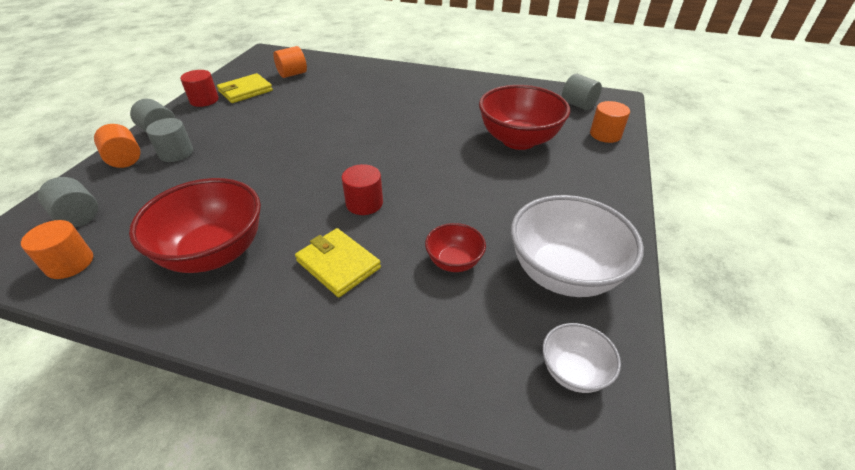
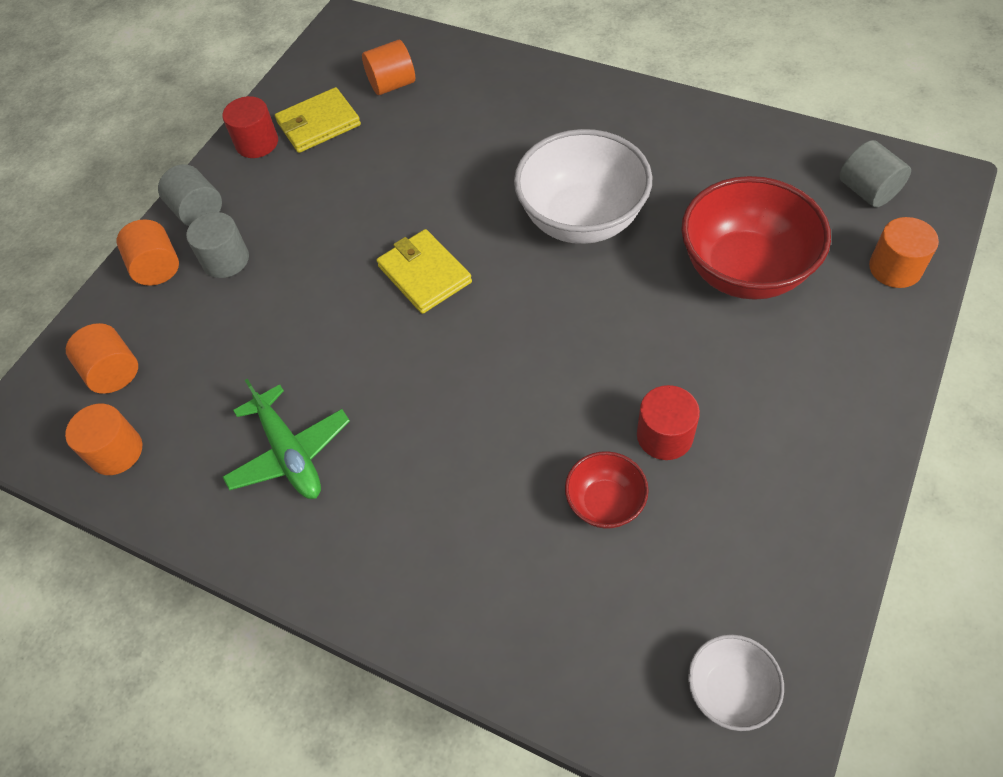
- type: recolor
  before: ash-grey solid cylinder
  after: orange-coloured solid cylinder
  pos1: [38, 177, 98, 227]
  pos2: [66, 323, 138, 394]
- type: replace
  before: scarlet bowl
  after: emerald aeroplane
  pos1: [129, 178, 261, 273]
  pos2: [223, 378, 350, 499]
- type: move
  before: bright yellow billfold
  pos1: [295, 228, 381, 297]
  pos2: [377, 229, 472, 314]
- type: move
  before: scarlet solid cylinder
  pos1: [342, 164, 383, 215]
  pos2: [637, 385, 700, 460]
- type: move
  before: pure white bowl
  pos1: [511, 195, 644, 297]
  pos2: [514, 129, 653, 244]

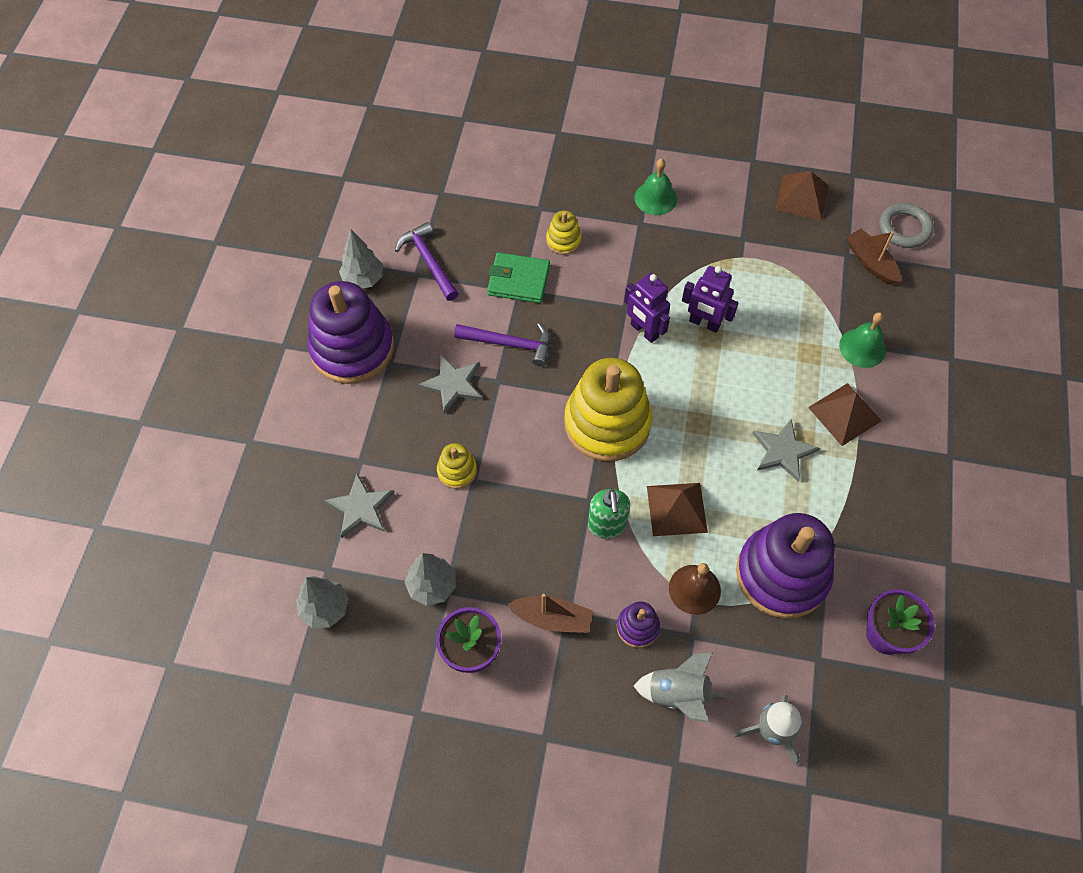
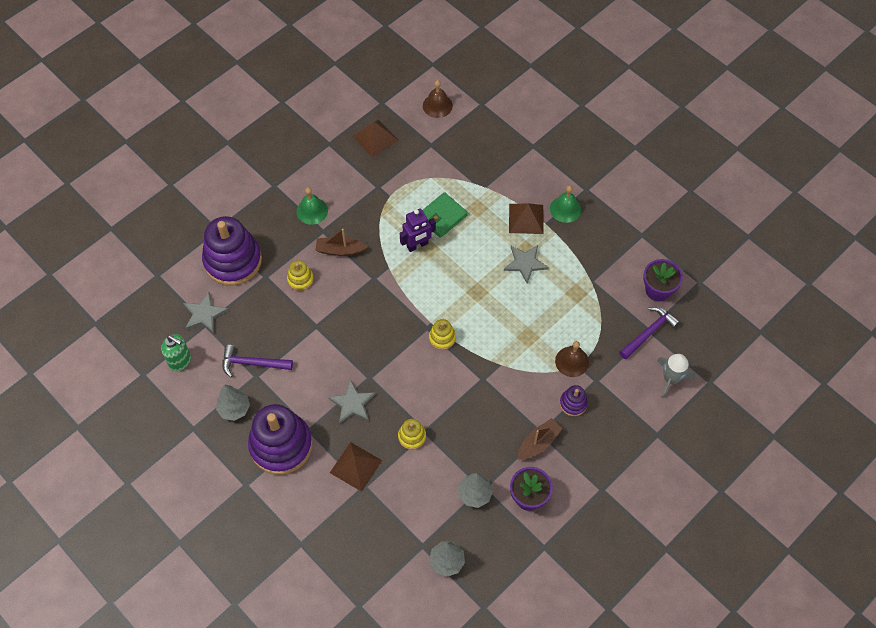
- type: move
  before: ash-grey star shape
  pos1: [324, 473, 394, 538]
  pos2: [183, 292, 228, 333]
- type: move
  before: royal purple claw hammer
  pos1: [454, 323, 550, 367]
  pos2: [619, 307, 680, 359]
- type: move
  before: emerald billfold
  pos1: [487, 252, 550, 303]
  pos2: [423, 192, 468, 238]
- type: resize
  before: bright yellow stacking toy
  pos1: [564, 358, 652, 461]
  pos2: [429, 319, 456, 350]
  scale: 0.45
- type: move
  before: emerald soap pump
  pos1: [588, 489, 630, 539]
  pos2: [161, 334, 191, 371]
- type: delete
  before: royal purple robot figure
  pos1: [624, 273, 670, 343]
- type: delete
  before: ash-grey spaceship
  pos1: [634, 652, 728, 723]
- type: move
  before: russet solid pyramid
  pos1: [647, 483, 708, 536]
  pos2: [330, 442, 382, 492]
- type: move
  before: royal purple stacking toy
  pos1: [736, 513, 835, 619]
  pos2: [202, 216, 262, 286]
- type: move
  before: emerald school bell
  pos1: [839, 312, 886, 368]
  pos2: [550, 185, 581, 223]
- type: move
  before: russet sailboat
  pos1: [846, 229, 901, 285]
  pos2: [315, 229, 367, 256]
- type: replace
  before: ash-grey hoop
  after: russet school bell
  pos1: [879, 203, 934, 248]
  pos2: [423, 80, 453, 118]

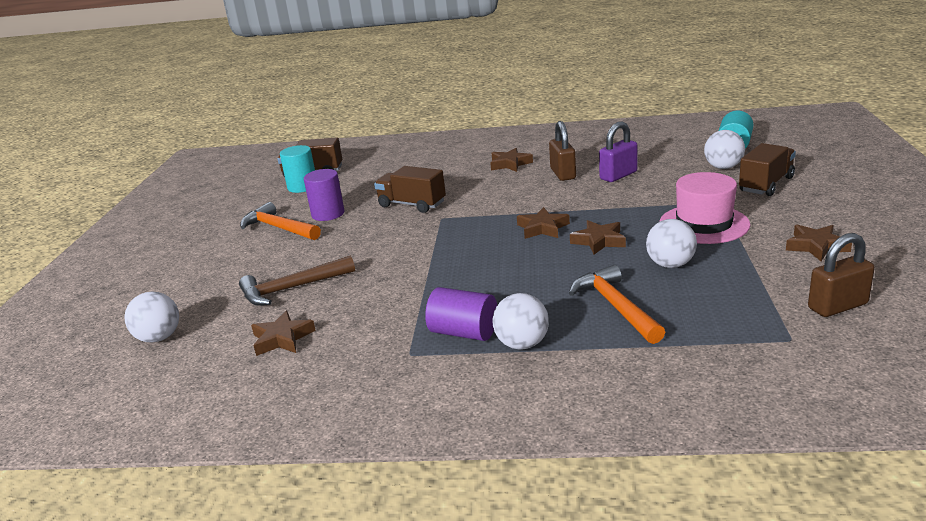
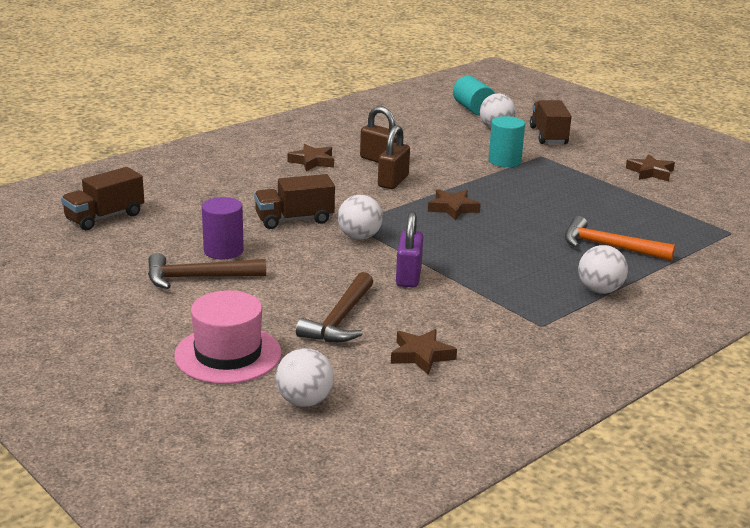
- type: recolor
  before: orange-coloured claw hammer
  after: russet claw hammer
  pos1: [240, 202, 321, 240]
  pos2: [148, 253, 266, 289]
- type: move
  before: turquoise solid cylinder
  pos1: [280, 145, 315, 193]
  pos2: [489, 116, 525, 167]
- type: delete
  before: royal purple solid cylinder
  pos1: [425, 287, 497, 341]
- type: delete
  before: russet star shape
  pos1: [570, 220, 626, 255]
- type: move
  before: royal purple padlock
  pos1: [599, 121, 638, 182]
  pos2: [396, 211, 423, 288]
- type: move
  before: pure white ball
  pos1: [646, 219, 697, 268]
  pos2: [338, 195, 383, 240]
- type: move
  before: rose-pink top hat
  pos1: [660, 172, 750, 244]
  pos2: [174, 290, 282, 384]
- type: move
  before: russet padlock
  pos1: [808, 233, 875, 317]
  pos2: [378, 125, 410, 189]

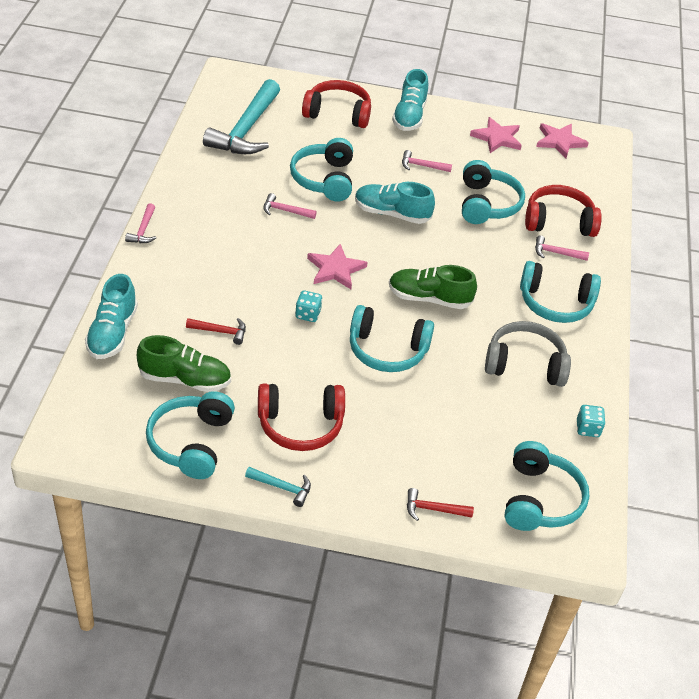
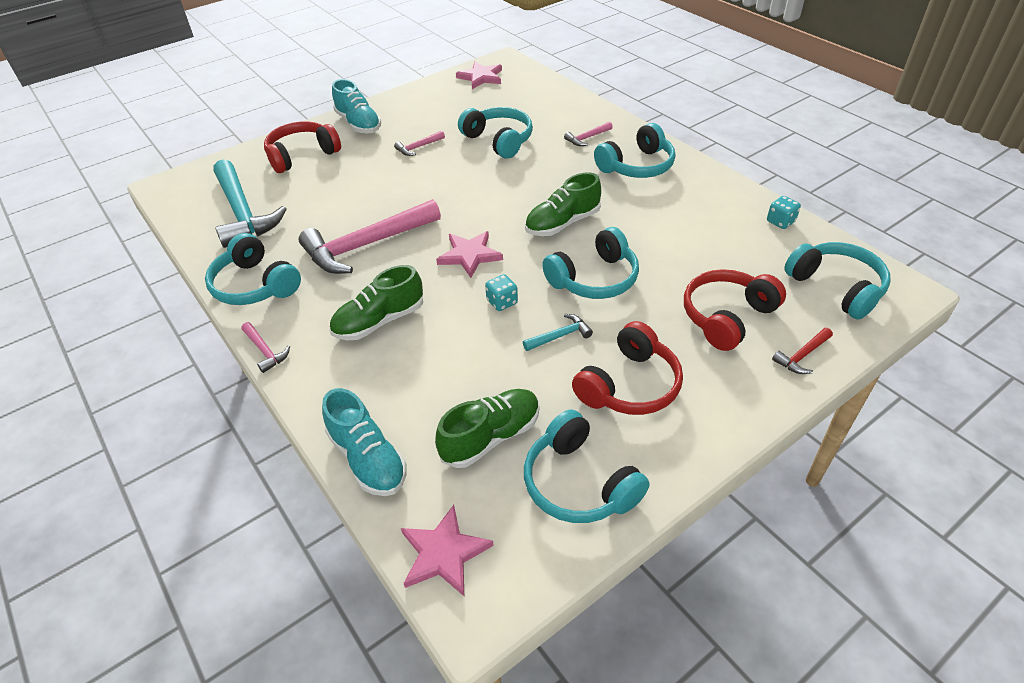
- type: delete
  before: scarlet claw hammer
  pos1: [186, 318, 246, 345]
- type: move
  before: turquoise claw hammer
  pos1: [245, 467, 311, 507]
  pos2: [523, 314, 593, 351]
- type: resize
  before: rose-pink claw hammer
  pos1: [263, 193, 317, 219]
  pos2: [299, 199, 441, 274]
  scale: 2.33
- type: move
  before: turquoise headset
  pos1: [290, 138, 353, 201]
  pos2: [205, 233, 301, 305]
- type: delete
  before: turquoise lace-up shoe
  pos1: [355, 182, 435, 224]
- type: move
  before: rose-pink star shape
  pos1: [470, 117, 522, 153]
  pos2: [401, 505, 494, 596]
- type: delete
  before: ash-grey headset
  pos1: [485, 321, 571, 387]
- type: move
  before: scarlet headset
  pos1: [525, 185, 602, 237]
  pos2: [684, 269, 786, 351]
- type: insert
  after: emerald lace-up shoe
  pos2: [330, 265, 423, 340]

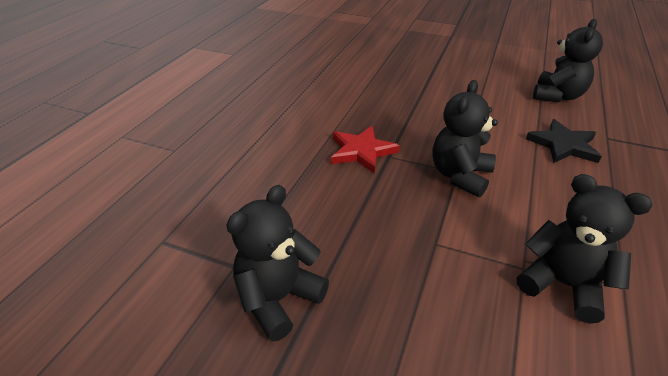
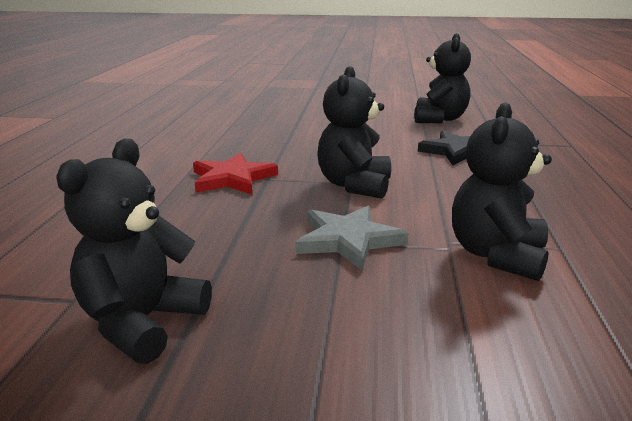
- type: rotate
  before: jet-black teddy
  pos1: [517, 174, 652, 323]
  pos2: [452, 102, 552, 281]
  turn: -90
- type: insert
  after: ash-grey star shape
  pos2: [295, 205, 409, 271]

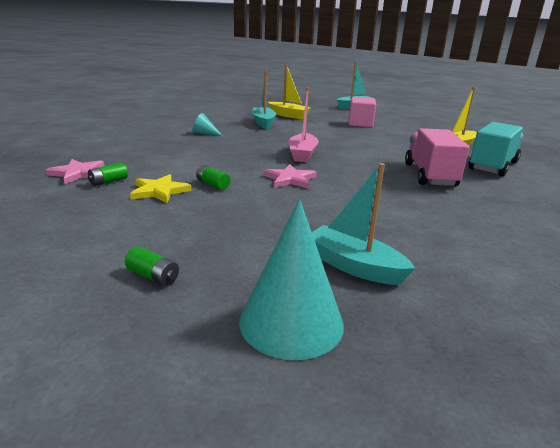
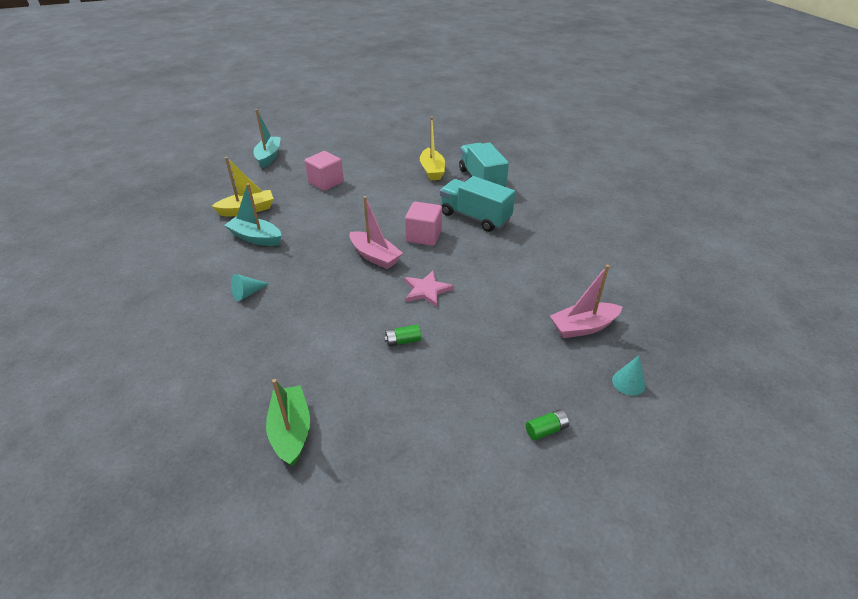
- type: replace
  before: rose-pink star shape
  after: emerald sailboat
  pos1: [46, 159, 105, 184]
  pos2: [266, 379, 310, 467]
- type: delete
  before: emerald power cell
  pos1: [88, 163, 128, 186]
- type: delete
  before: bright yellow star shape
  pos1: [130, 174, 191, 203]
- type: resize
  before: turquoise cone
  pos1: [239, 200, 344, 360]
  pos2: [612, 355, 645, 396]
  scale: 0.49
- type: recolor
  before: turquoise sailboat
  after: rose-pink sailboat
  pos1: [312, 163, 415, 285]
  pos2: [550, 265, 622, 338]
- type: recolor
  before: rose-pink toy truck
  after: turquoise toy truck
  pos1: [405, 128, 469, 187]
  pos2: [440, 176, 515, 232]
- type: insert
  after: rose-pink cube
  pos2: [405, 202, 442, 246]

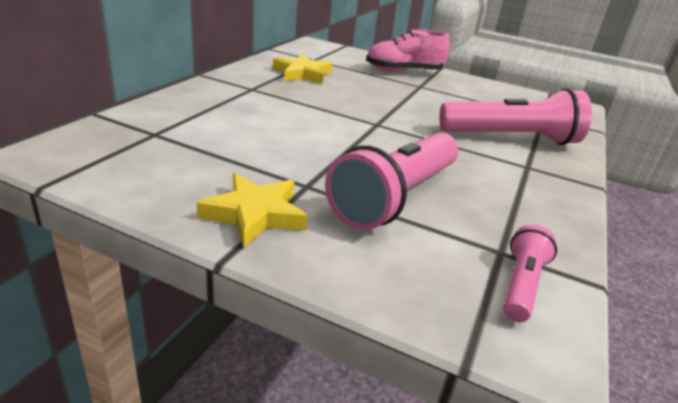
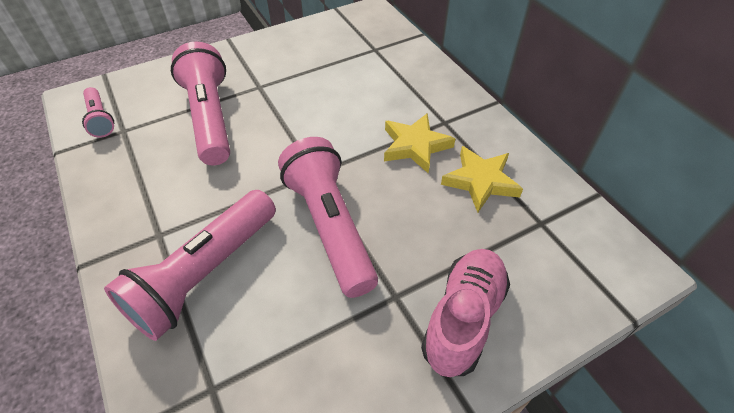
- type: move
  before: bright yellow star shape
  pos1: [197, 173, 308, 248]
  pos2: [384, 113, 455, 173]
- type: insert
  after: rose-pink torch
  pos2: [278, 137, 378, 298]

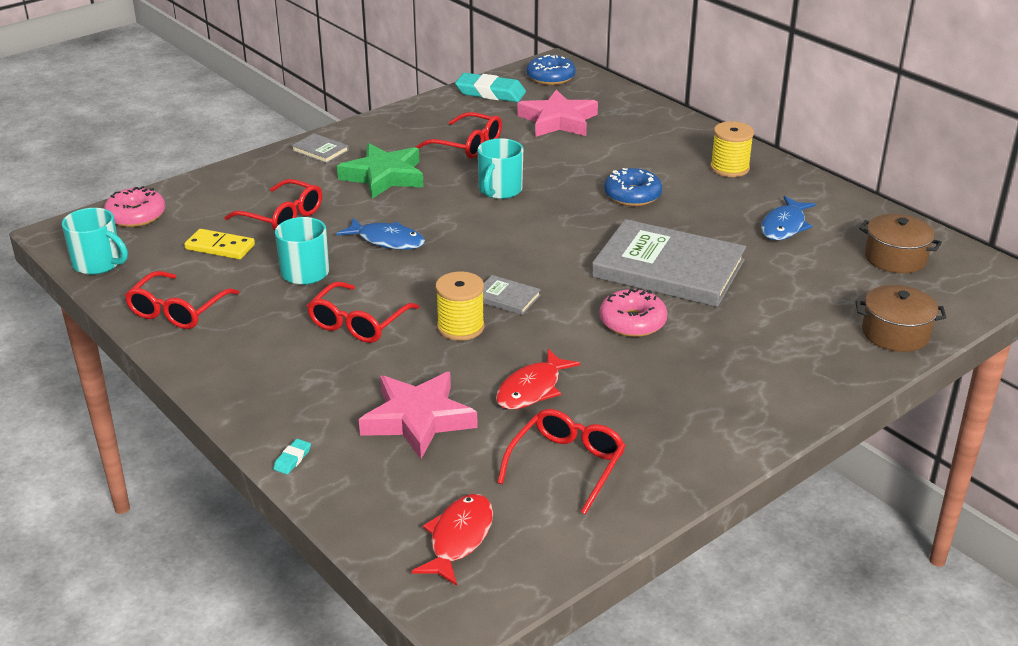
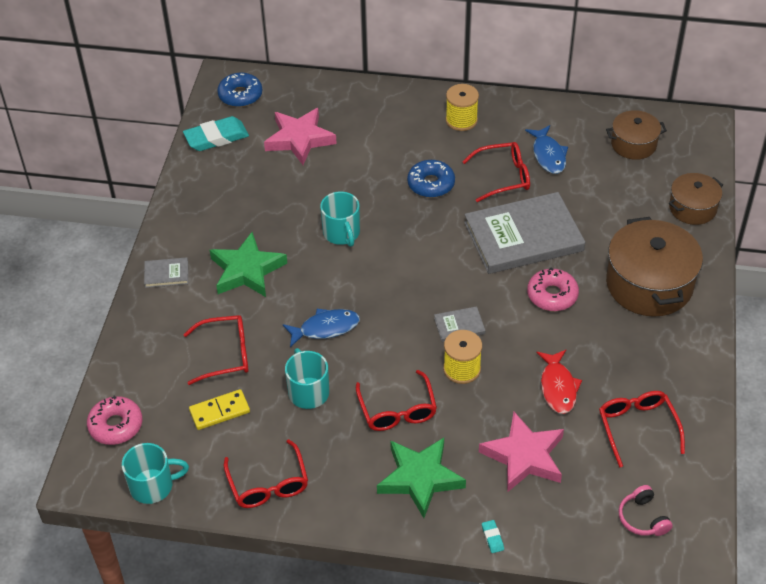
- type: replace
  before: scarlet toy fish
  after: rose-pink headset
  pos1: [411, 494, 493, 586]
  pos2: [619, 485, 673, 536]
- type: move
  before: scarlet eyeglasses
  pos1: [416, 112, 502, 159]
  pos2: [462, 142, 530, 202]
- type: insert
  after: emerald star shape
  pos2: [377, 438, 466, 518]
- type: insert
  after: russet pot
  pos2: [606, 217, 703, 317]

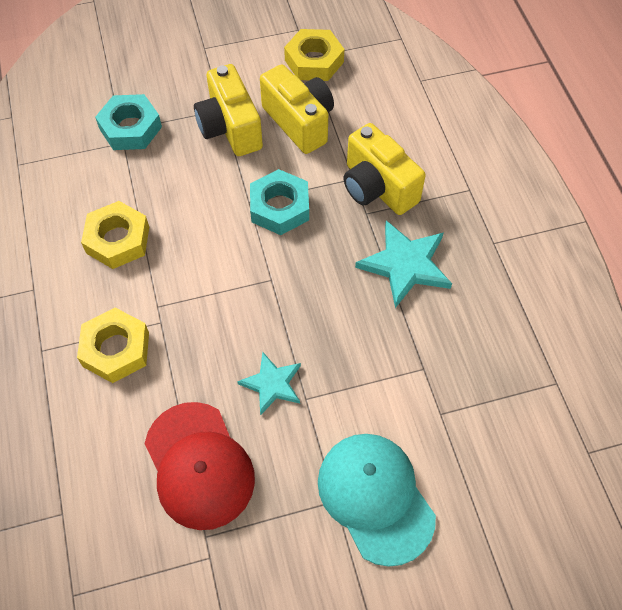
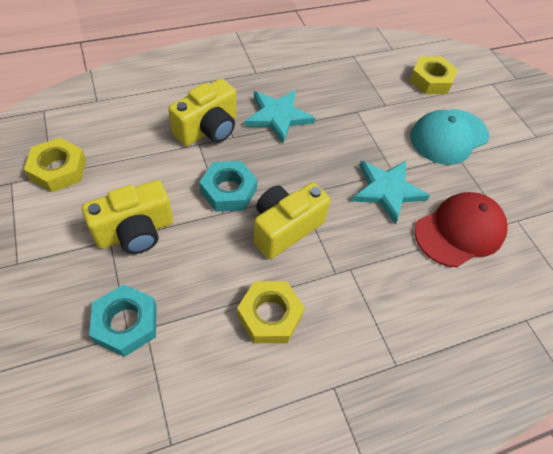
- type: move
  before: bright yellow hex nut
  pos1: [77, 308, 149, 383]
  pos2: [409, 56, 458, 94]
- type: resize
  before: turquoise star shape
  pos1: [237, 352, 301, 415]
  pos2: [352, 161, 430, 224]
  scale: 1.58
- type: move
  before: bright yellow compact camera
  pos1: [260, 64, 334, 154]
  pos2: [253, 182, 331, 259]

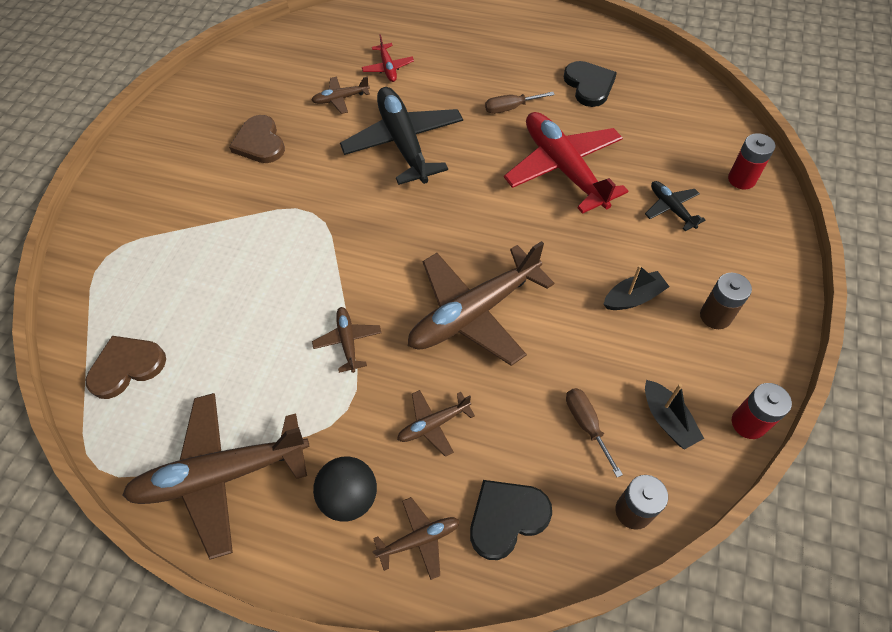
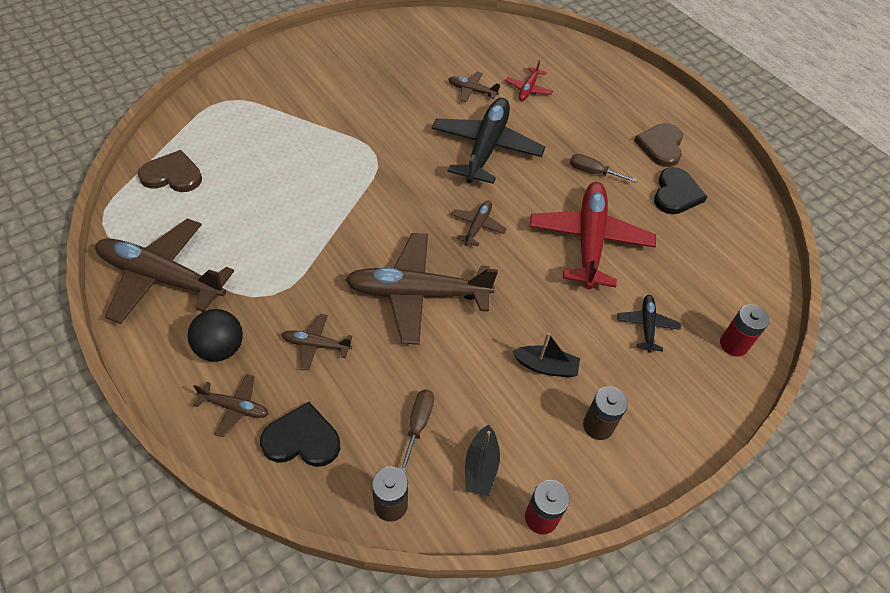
- type: move
  before: russet heart shape
  pos1: [229, 115, 285, 163]
  pos2: [634, 123, 683, 167]
- type: move
  before: russet aeroplane
  pos1: [312, 307, 382, 373]
  pos2: [451, 201, 507, 246]

